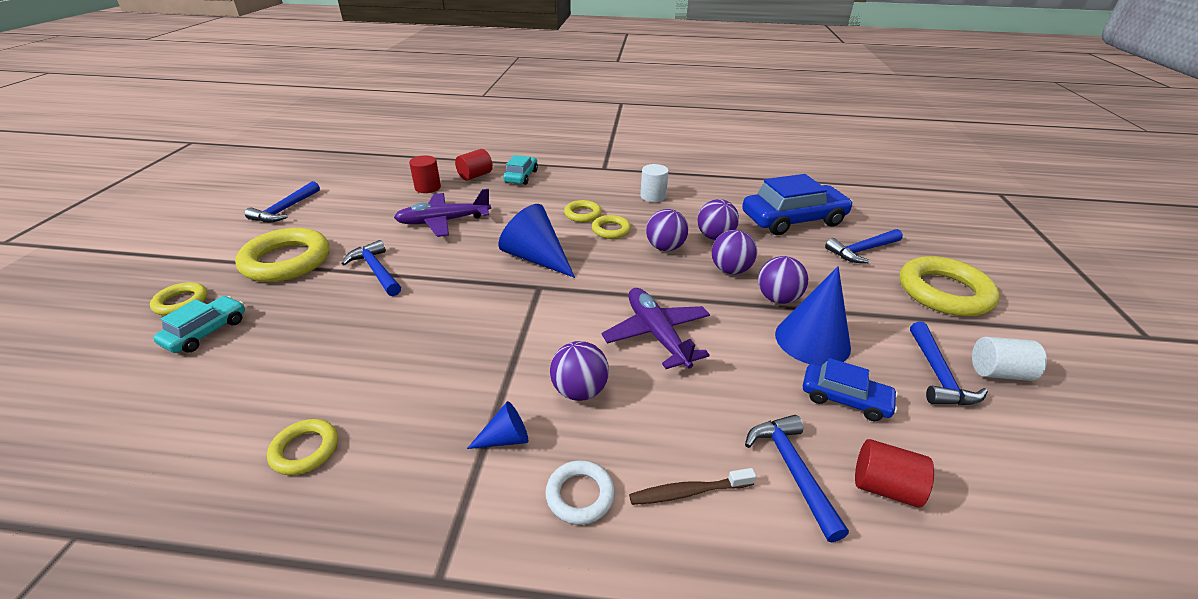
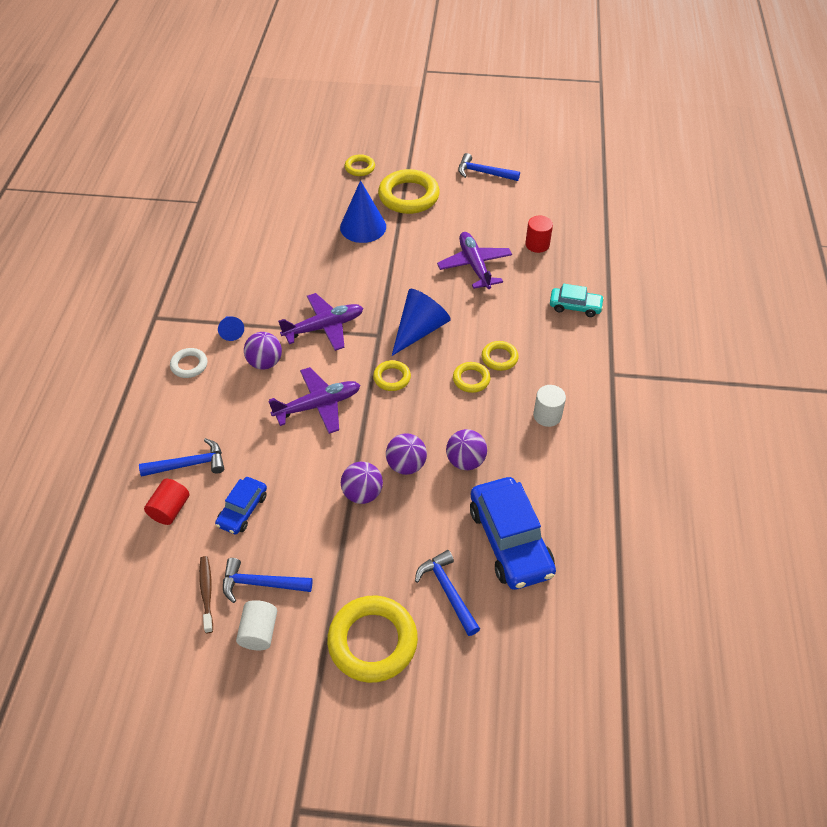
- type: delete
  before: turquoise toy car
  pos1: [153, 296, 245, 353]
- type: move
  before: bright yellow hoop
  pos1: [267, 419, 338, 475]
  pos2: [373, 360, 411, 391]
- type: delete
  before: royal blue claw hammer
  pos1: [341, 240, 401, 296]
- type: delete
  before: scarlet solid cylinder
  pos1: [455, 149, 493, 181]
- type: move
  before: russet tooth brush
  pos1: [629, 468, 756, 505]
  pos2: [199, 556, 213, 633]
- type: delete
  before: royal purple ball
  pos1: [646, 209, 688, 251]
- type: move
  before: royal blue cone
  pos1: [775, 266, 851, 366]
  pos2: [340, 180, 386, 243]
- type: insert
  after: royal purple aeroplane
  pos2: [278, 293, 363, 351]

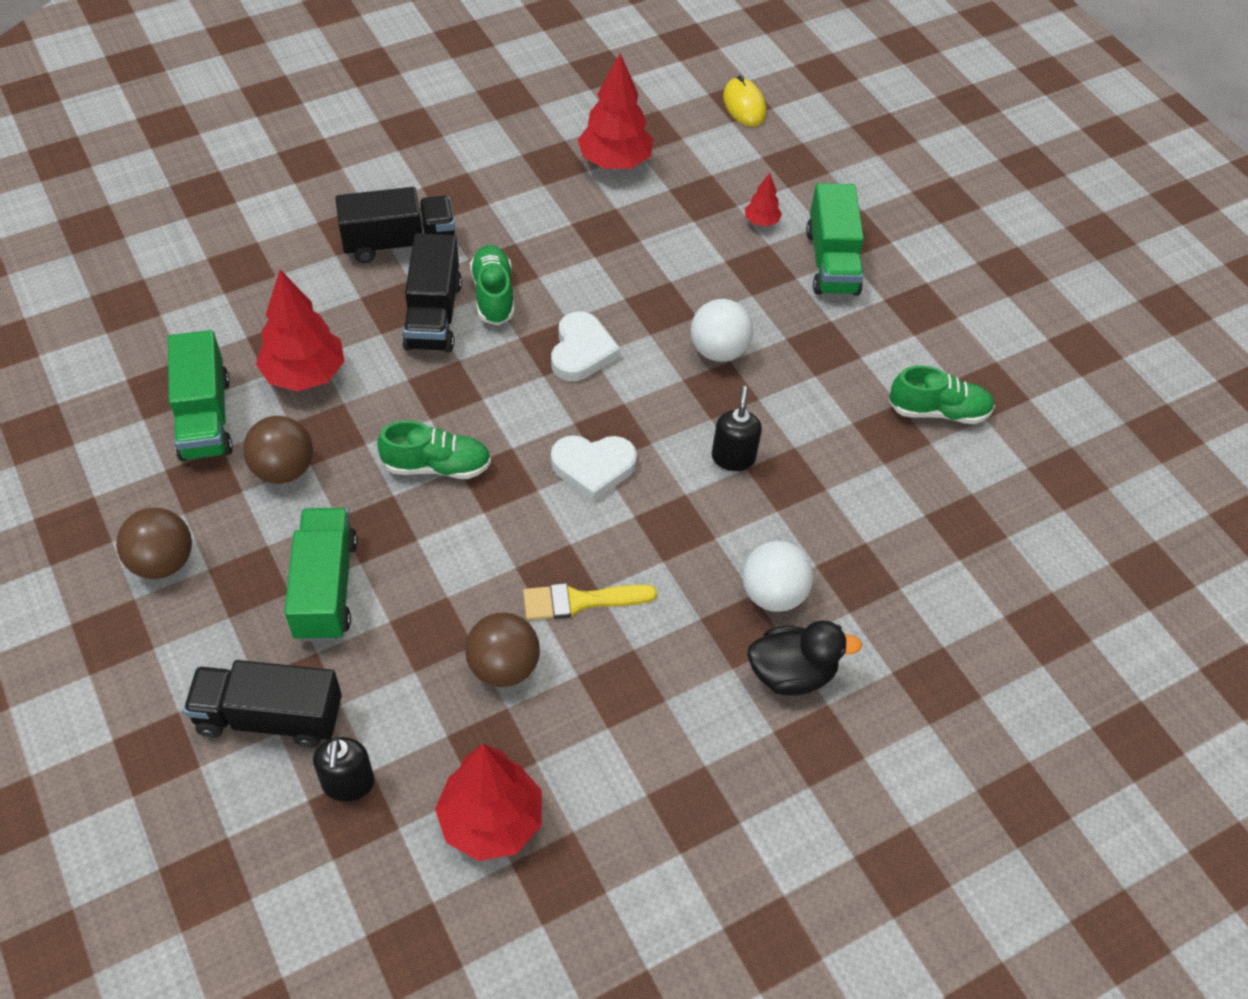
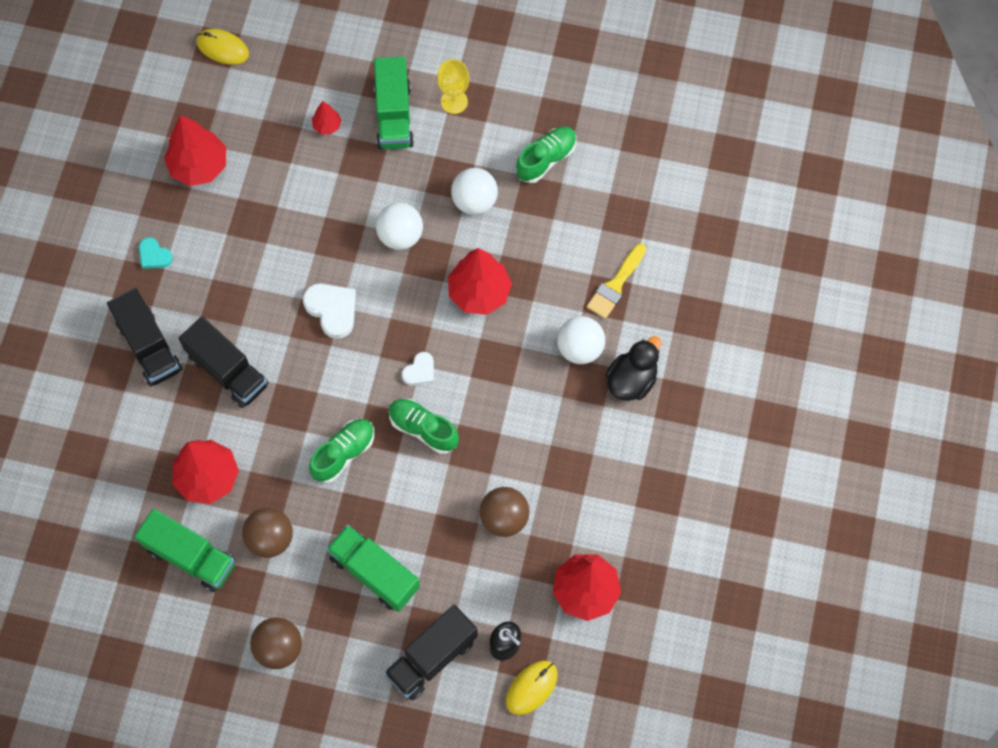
- type: rotate
  before: jet-black toy truck
  pos1: [335, 187, 455, 263]
  pos2: [107, 288, 183, 387]
  turn: 120
- type: move
  before: emerald lace-up shoe
  pos1: [470, 245, 514, 325]
  pos2: [389, 399, 459, 454]
- type: move
  before: bright yellow brush
  pos1: [523, 583, 657, 620]
  pos2: [587, 244, 646, 319]
- type: resize
  before: pure white heart shape
  pos1: [551, 435, 637, 501]
  pos2: [402, 352, 434, 386]
  scale: 0.61
- type: replace
  before: jet-black soap pump
  after: scarlet tree
  pos1: [712, 386, 762, 471]
  pos2: [448, 248, 512, 315]
- type: rotate
  before: emerald toy truck
  pos1: [806, 183, 864, 296]
  pos2: [374, 56, 414, 149]
  turn: 45
- type: insert
  after: turquoise heart shape
  pos2: [139, 237, 173, 269]
- type: insert
  after: bright yellow wine glass
  pos2: [437, 59, 469, 114]
- type: insert
  after: pure white ball
  pos2: [451, 168, 498, 215]
- type: insert
  after: bright yellow mouse
  pos2: [506, 661, 558, 715]

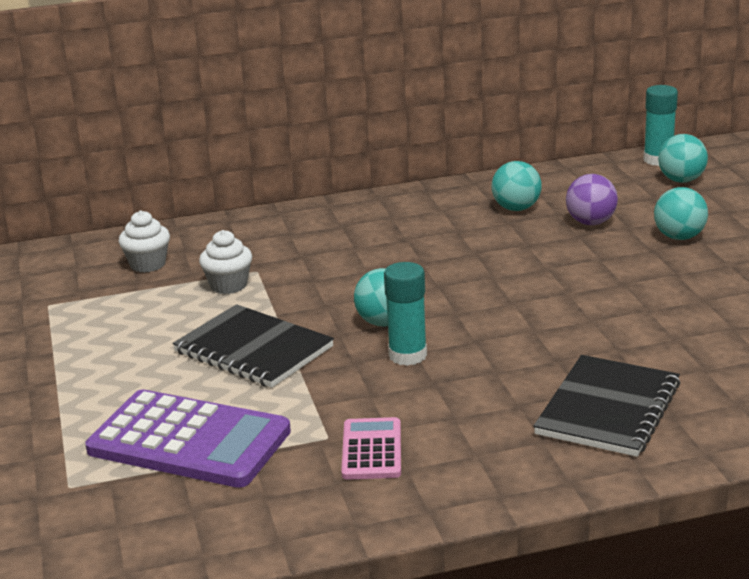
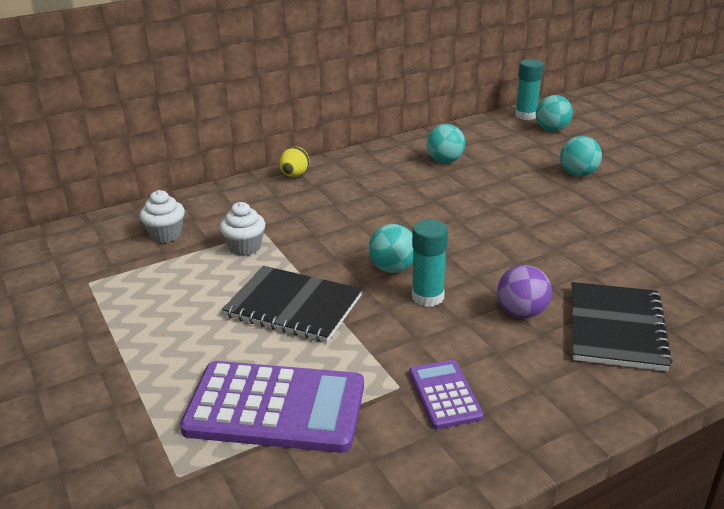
- type: recolor
  before: rose-pink pocket calculator
  after: royal purple pocket calculator
  pos1: [341, 417, 401, 480]
  pos2: [409, 360, 484, 429]
- type: move
  before: royal purple ball
  pos1: [566, 174, 618, 225]
  pos2: [497, 265, 552, 319]
- type: insert
  after: bright yellow egg shape
  pos2: [279, 147, 309, 177]

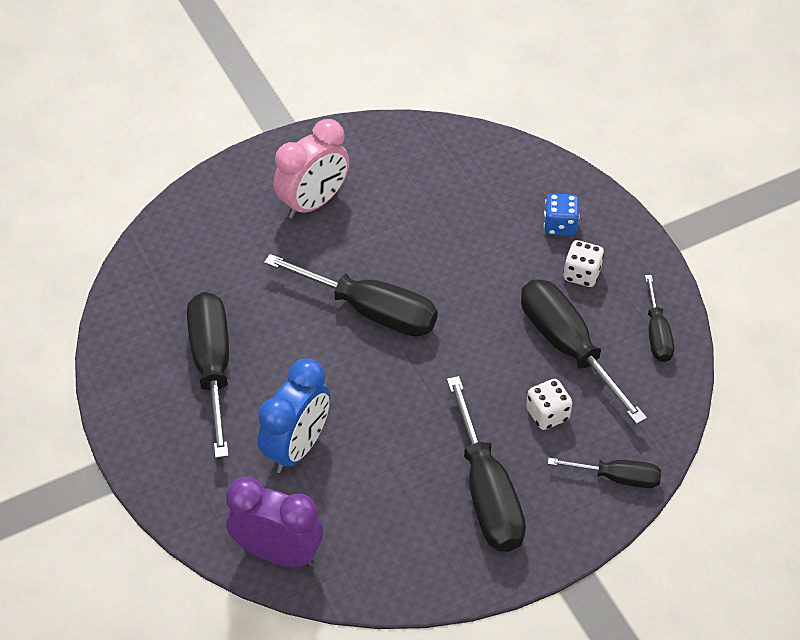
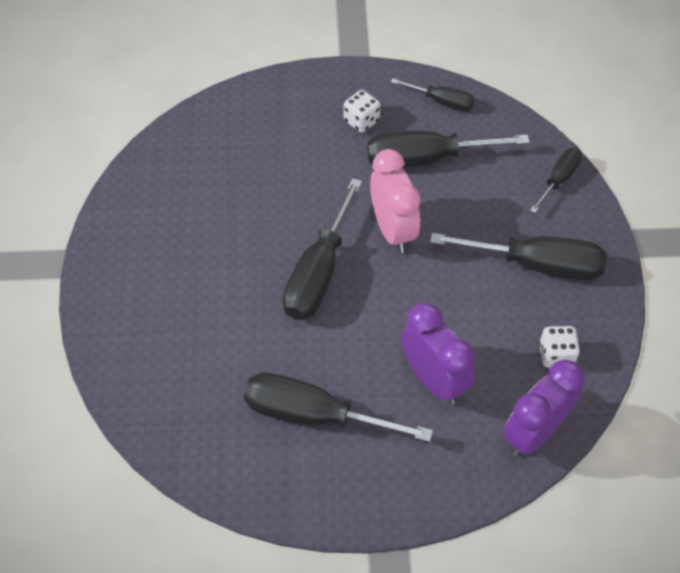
- type: recolor
  before: royal blue clock
  after: royal purple clock
  pos1: [258, 358, 330, 473]
  pos2: [401, 303, 475, 404]
- type: rotate
  before: jet-black screwdriver
  pos1: [264, 254, 438, 336]
  pos2: [283, 178, 362, 320]
  turn: 150
- type: move
  before: rose-pink clock
  pos1: [274, 119, 349, 219]
  pos2: [370, 149, 421, 253]
- type: move
  before: pure white game die
  pos1: [526, 379, 572, 430]
  pos2: [539, 326, 580, 368]
- type: delete
  before: royal blue game die
  pos1: [544, 193, 580, 236]

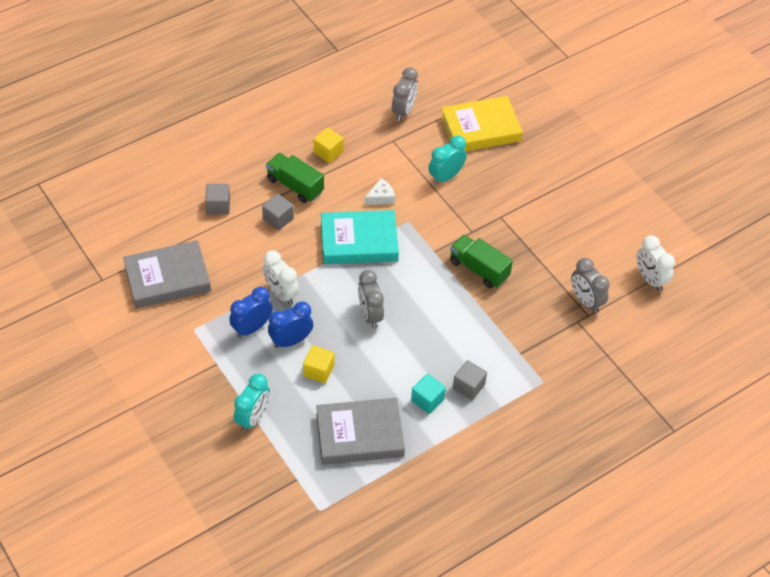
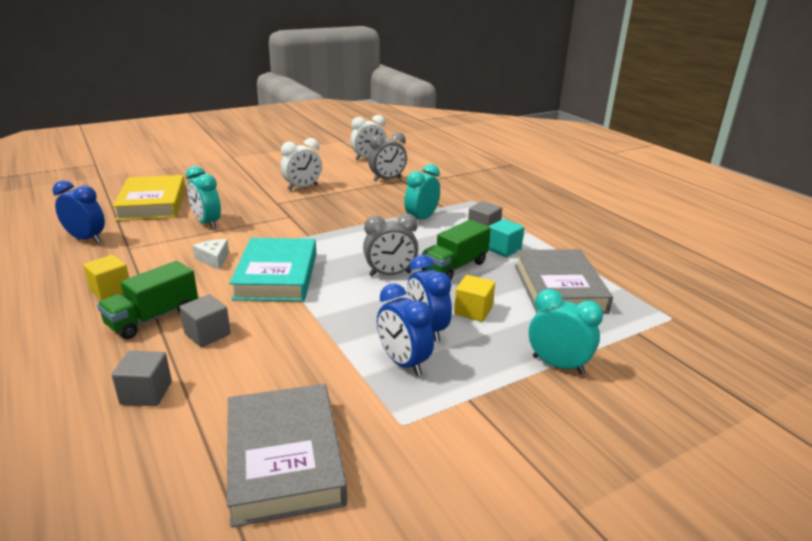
- type: move
  before: pure white clock
  pos1: [263, 250, 299, 305]
  pos2: [281, 138, 322, 191]
- type: recolor
  before: ash-grey clock
  after: royal blue clock
  pos1: [392, 67, 418, 121]
  pos2: [53, 180, 105, 243]
- type: move
  before: emerald toy truck
  pos1: [450, 234, 513, 288]
  pos2: [422, 220, 491, 280]
- type: insert
  after: turquoise clock
  pos2: [404, 164, 440, 220]

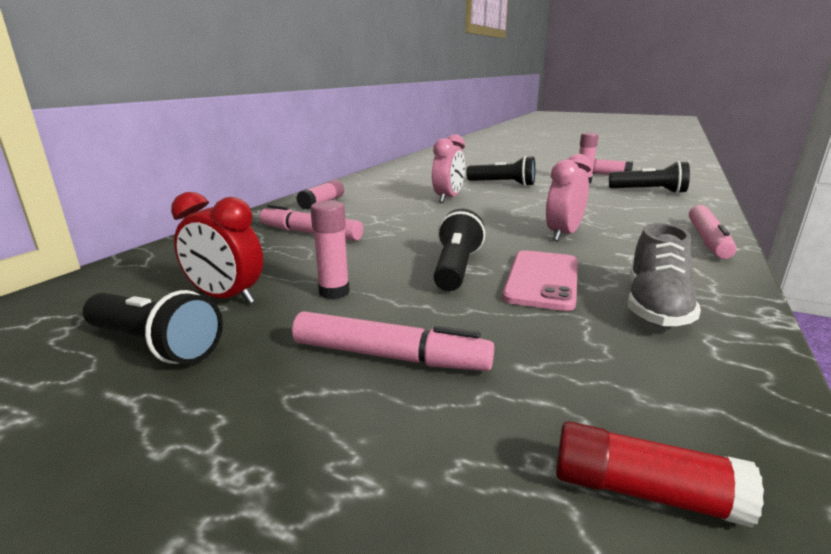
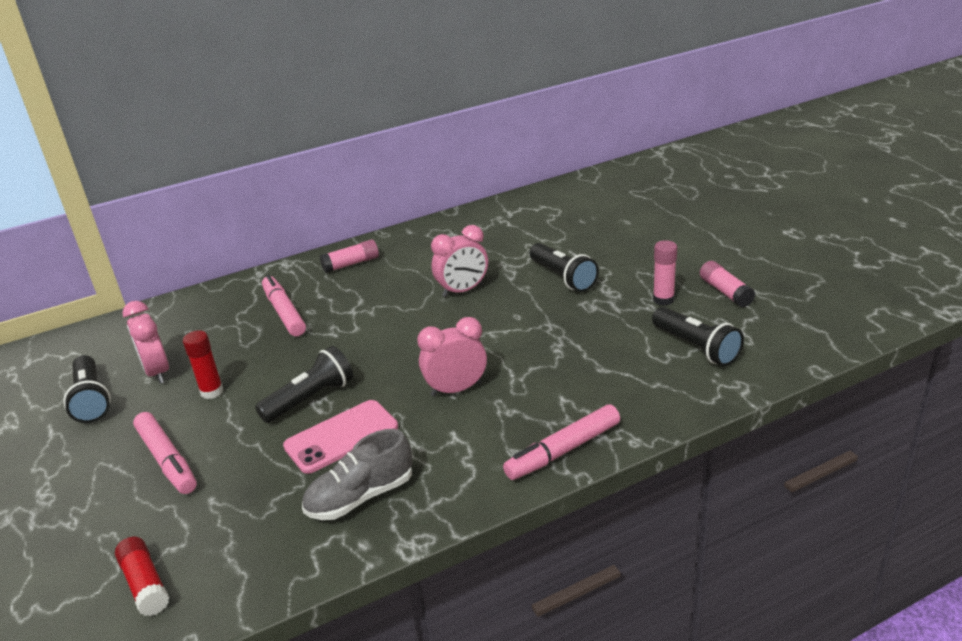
- type: recolor
  before: scarlet clock
  after: rose-pink clock
  pos1: [171, 192, 263, 304]
  pos2: [122, 301, 169, 384]
- type: recolor
  before: rose-pink glue
  after: scarlet glue
  pos1: [310, 201, 350, 299]
  pos2: [183, 330, 224, 399]

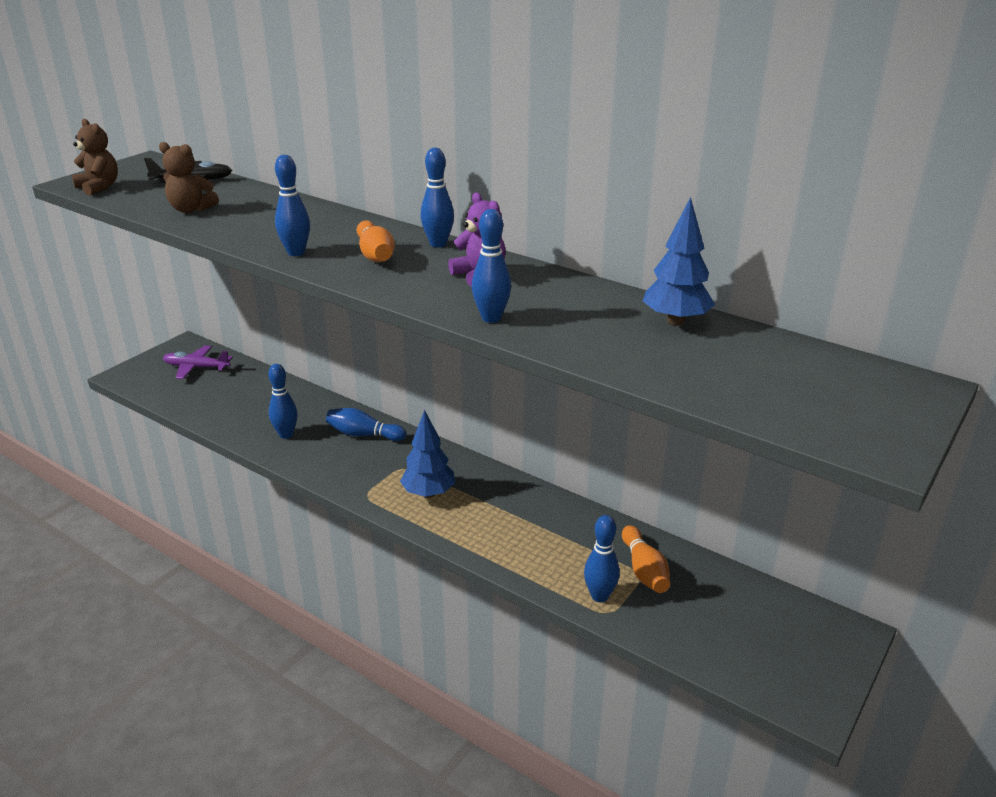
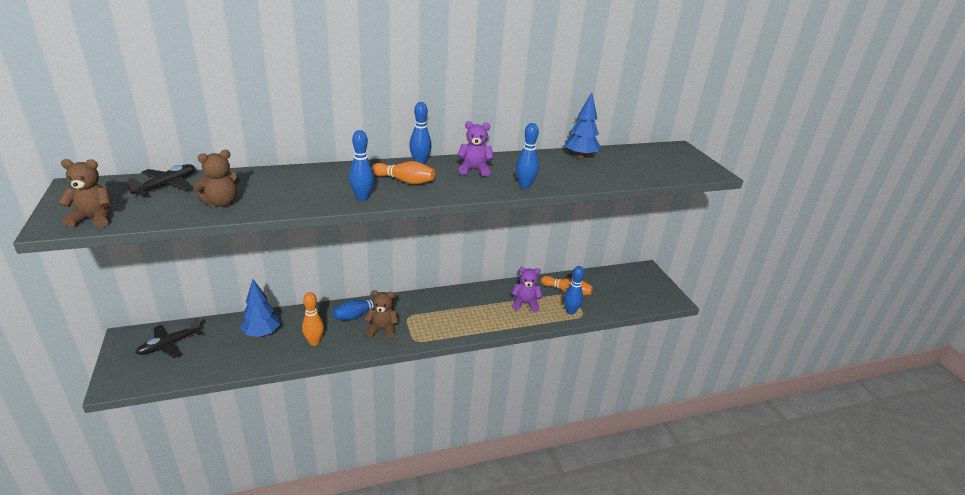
- type: recolor
  before: royal purple aeroplane
  after: jet-black aeroplane
  pos1: [163, 345, 233, 379]
  pos2: [135, 318, 203, 358]
- type: recolor
  before: royal blue tenpin
  after: orange-coloured tenpin
  pos1: [268, 364, 298, 439]
  pos2: [302, 292, 324, 346]
- type: move
  before: royal blue tree
  pos1: [400, 410, 455, 498]
  pos2: [240, 279, 280, 337]
- type: insert
  after: russet teddy
  pos2: [364, 290, 399, 339]
- type: insert
  after: royal purple teddy
  pos2: [511, 267, 543, 312]

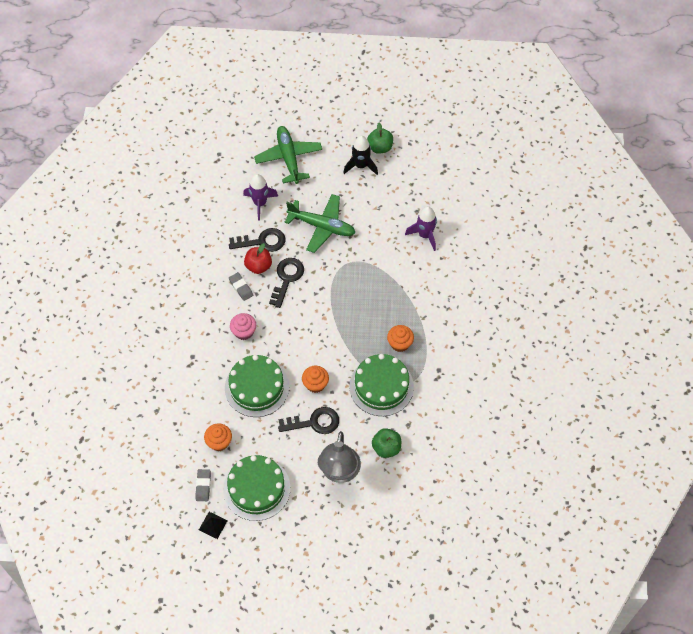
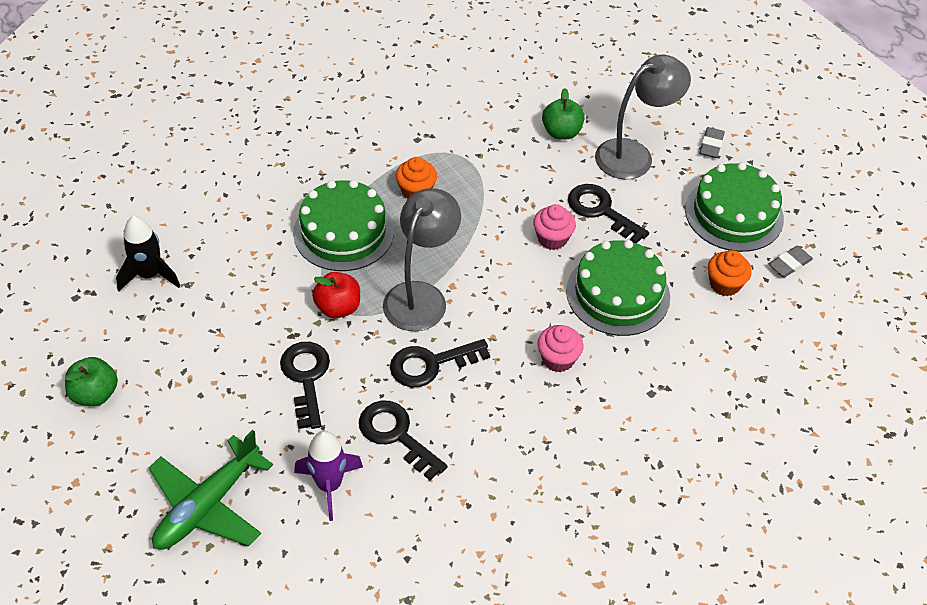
- type: delete
  before: jet-black solid pyramid
  pos1: [199, 512, 228, 539]
- type: move
  before: ash-grey gum eraser
  pos1: [229, 272, 253, 301]
  pos2: [699, 127, 725, 158]
- type: move
  before: scarlet apple fruit
  pos1: [244, 243, 272, 274]
  pos2: [312, 272, 360, 318]
- type: replace
  before: emerald aeroplane
  after: jet-black door key
  pos1: [284, 194, 355, 253]
  pos2: [280, 342, 330, 429]
- type: recolor
  before: orange-coloured fairy cake
  after: rose-pink fairy cake
  pos1: [302, 366, 329, 393]
  pos2: [533, 204, 576, 250]
- type: move
  before: jet-black spaceship
  pos1: [343, 136, 378, 175]
  pos2: [116, 216, 180, 291]
- type: move
  before: emerald gateau
  pos1: [349, 354, 414, 416]
  pos2: [293, 180, 394, 271]
- type: delete
  before: royal purple spaceship
  pos1: [405, 206, 437, 251]
- type: insert
  after: ash-grey lamp
  pos2: [383, 188, 461, 331]

